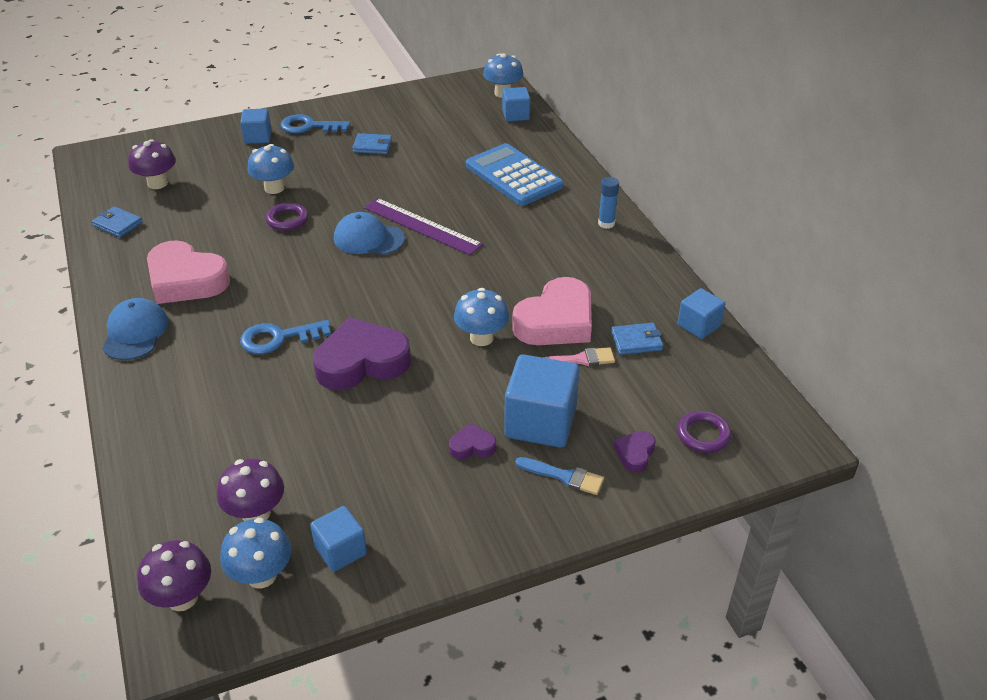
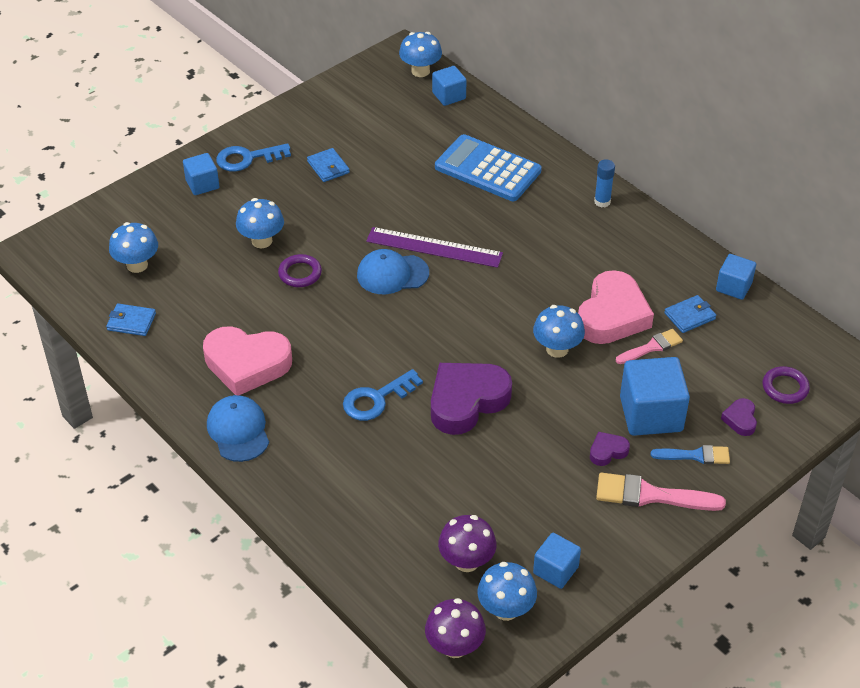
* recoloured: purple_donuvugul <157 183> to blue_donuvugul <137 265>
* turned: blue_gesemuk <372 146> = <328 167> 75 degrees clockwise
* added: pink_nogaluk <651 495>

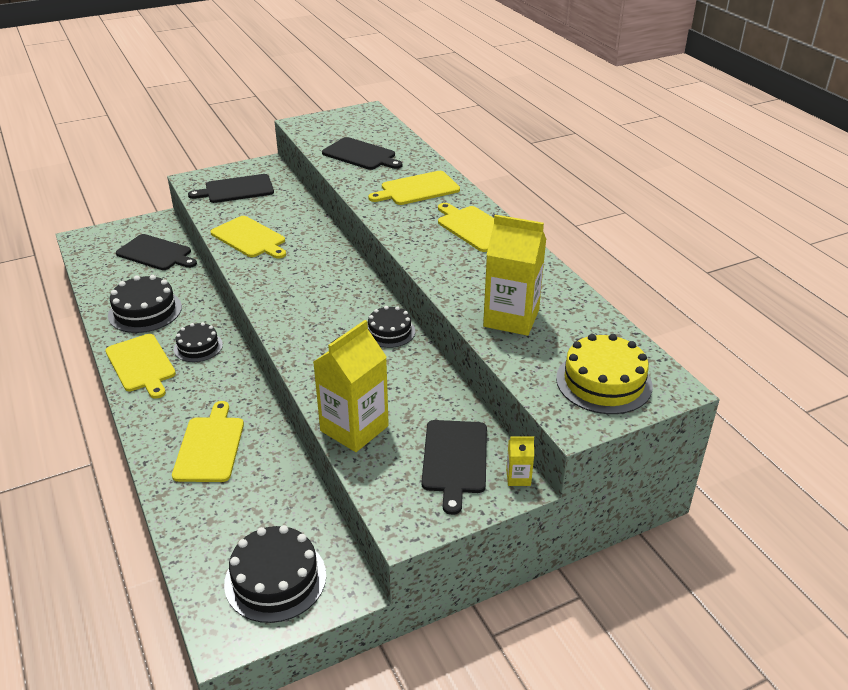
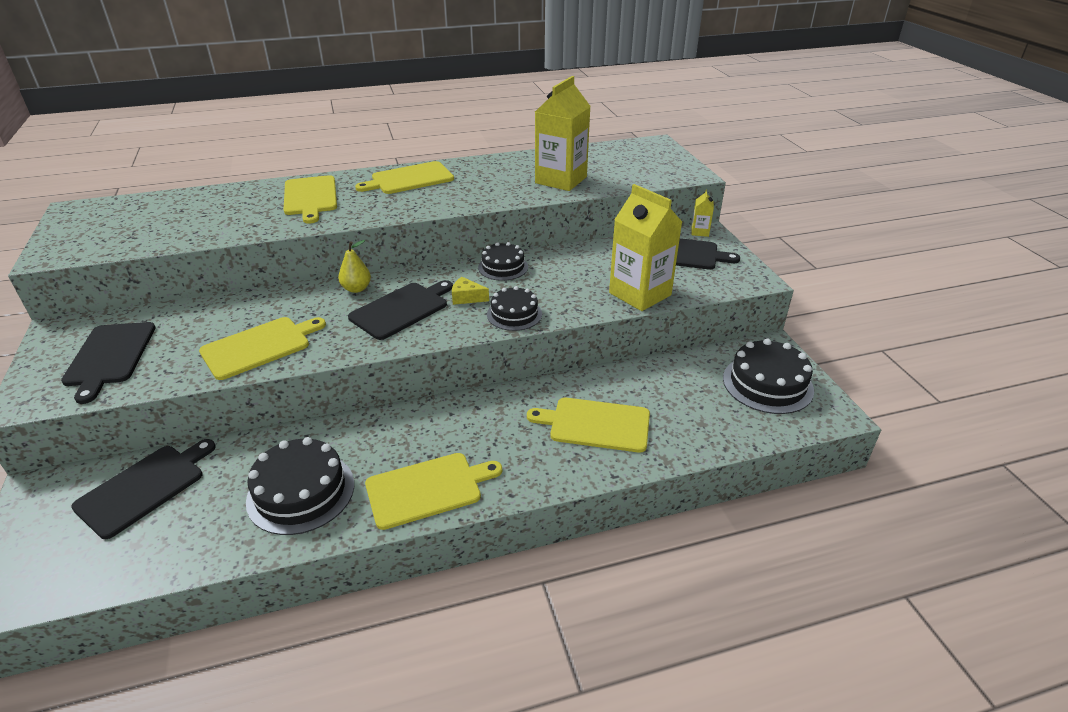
* moved: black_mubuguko <198 347> to <514 314>
* moved: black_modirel <361 155> to <402 309>
* removed: yellow_mubuguko <603 382>
* added: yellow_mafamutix <356 289>
* added: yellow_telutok <467 298>

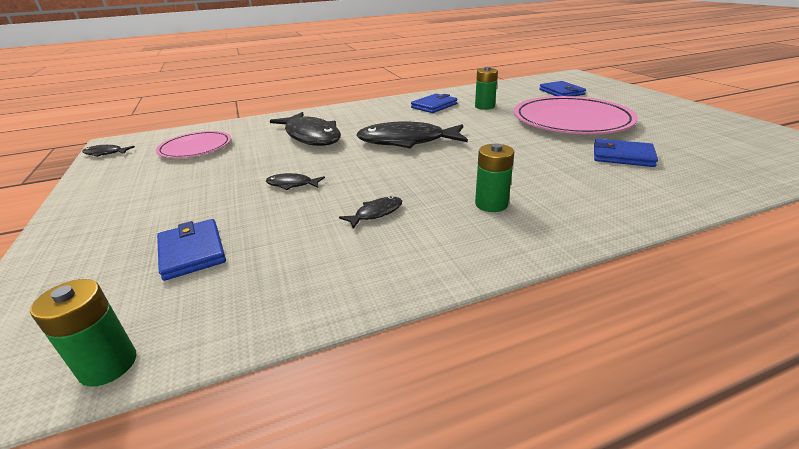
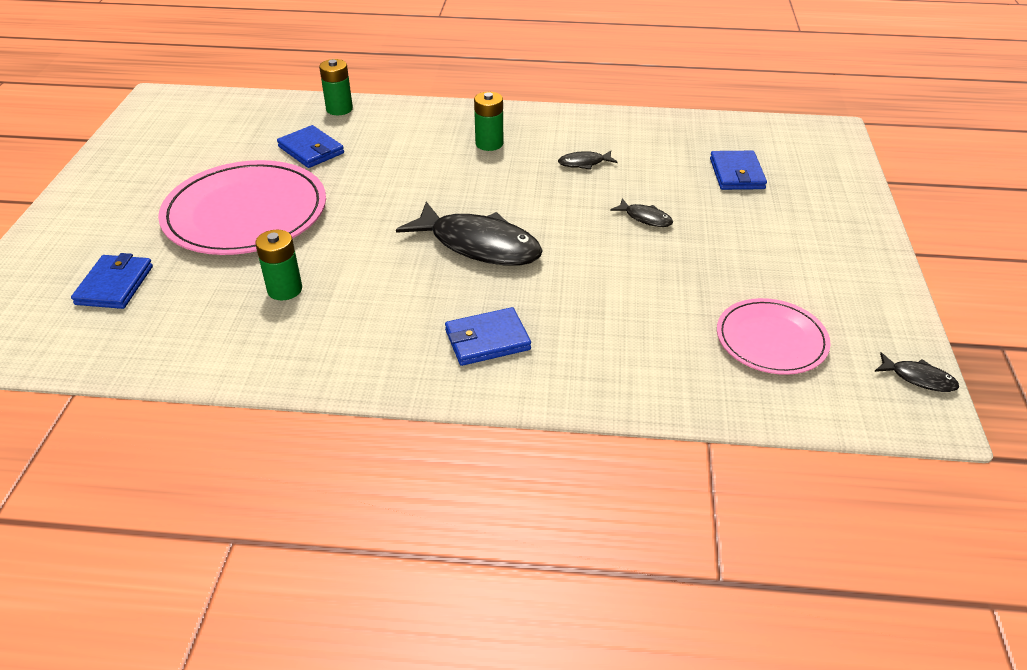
* moved: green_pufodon <108 365> to <339 109>
* removed: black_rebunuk <311 136>
* moved: blue_gesemuk <434 106> to <487 340>

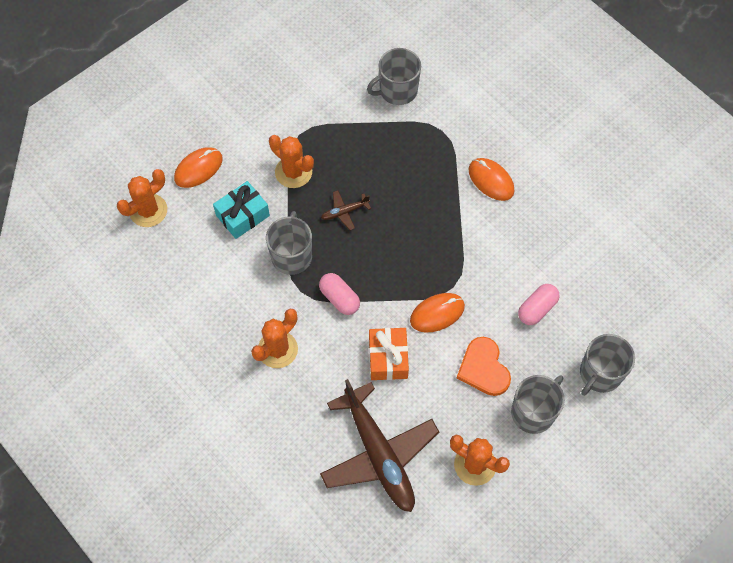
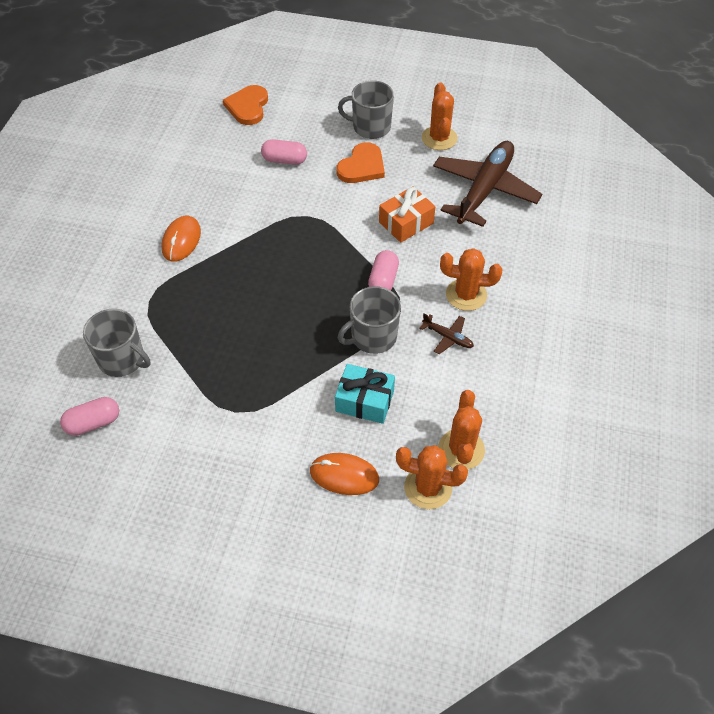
* moved: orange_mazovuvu <293 172> to <461 449>
* moved: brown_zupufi <345 212> to <447 337>
* removed: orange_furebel <437 313>
* removed: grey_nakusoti <600 374>
* added: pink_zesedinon <93 423>
* added: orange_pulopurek <248 107>

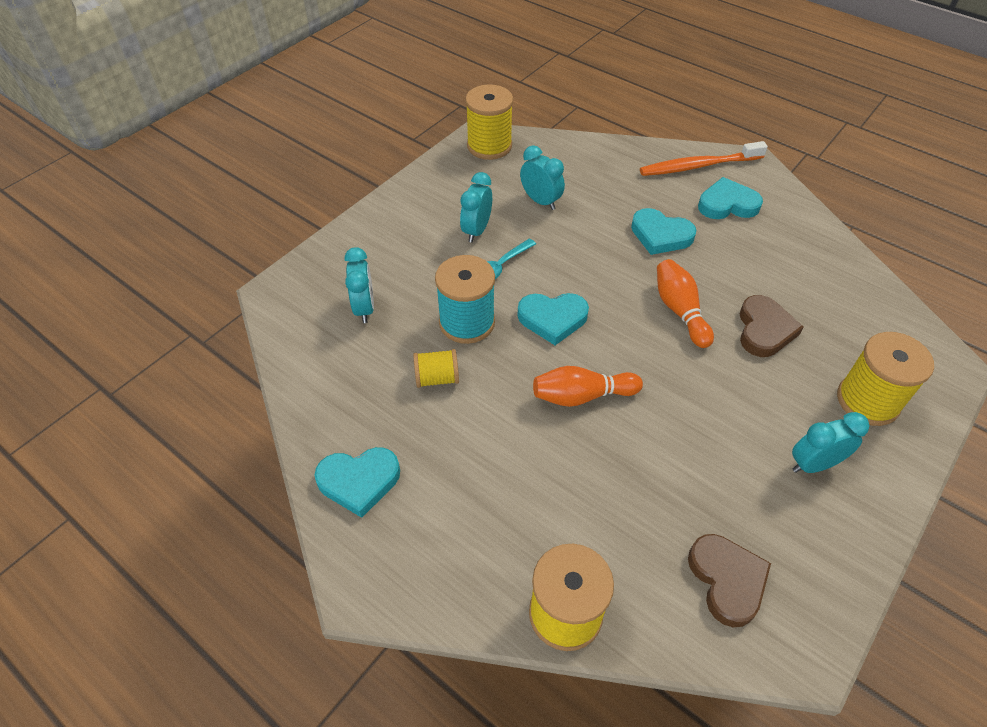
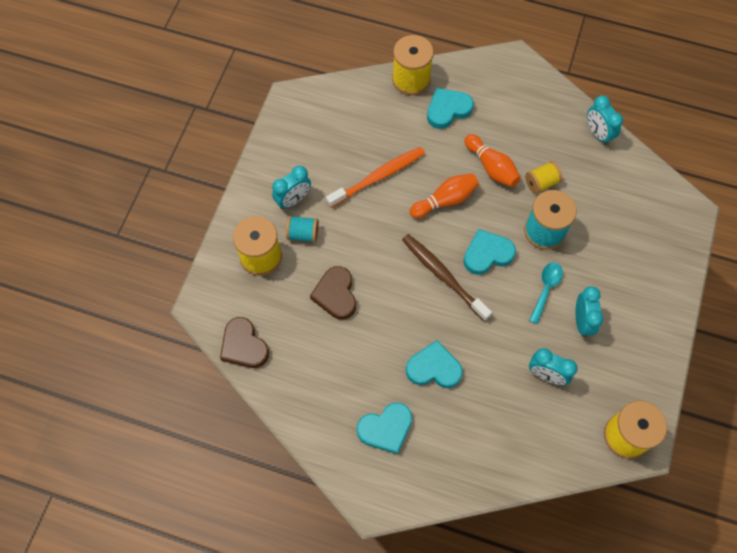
* moved: turquoise_pulopurek <359 481> to <447 110>
* moved: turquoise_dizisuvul <364 308> to <598 133>
* moved: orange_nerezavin <699 166> to <378 177>
* moved: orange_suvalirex <680 311> to <491 167>
* moved: brown_pulopurek <727 580> to <244 346>
* added: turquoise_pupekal <303 234>
* added: brown_nerezavin <443 276>

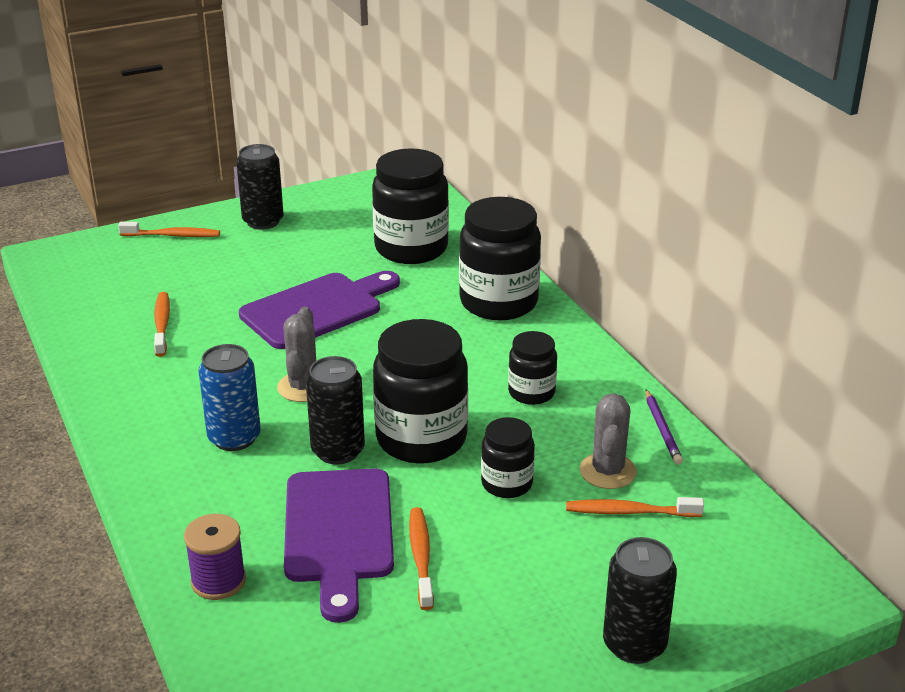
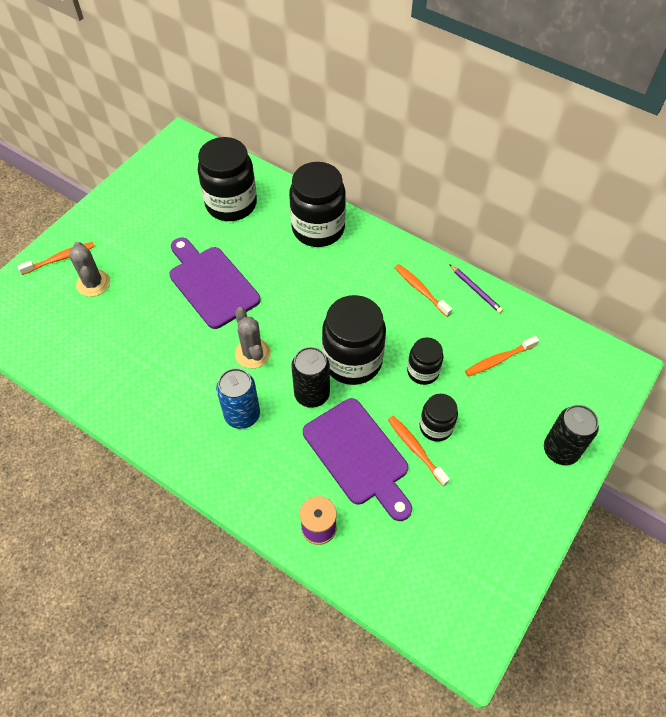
* moved: orange_nerezavin <162 324> to <420 290>
* removed: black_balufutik <263 221>
* turned: purple_modirel <317 309> = <211 283> 60 degrees counterclockwise
* moved: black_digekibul <531 392> to <436 427>
* moved: grey_mazovuvu <607 471> to <93 283>

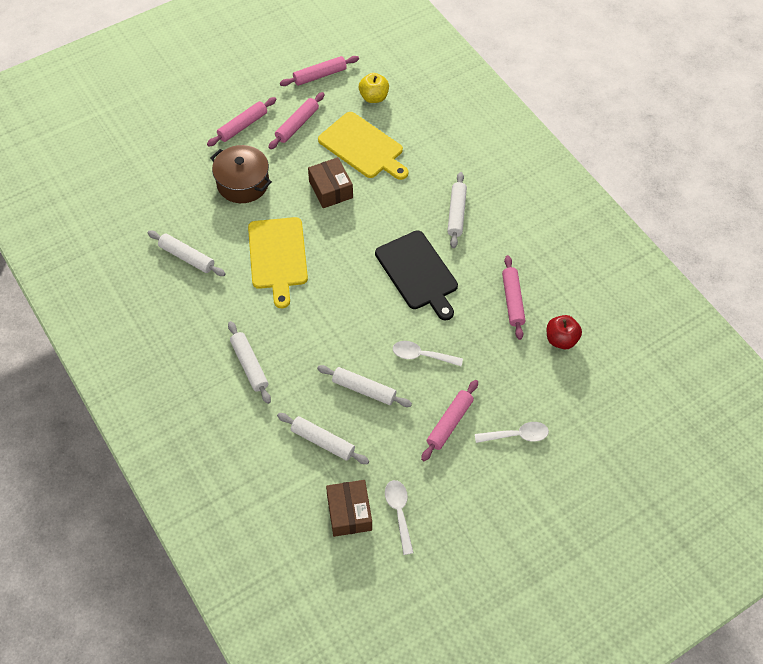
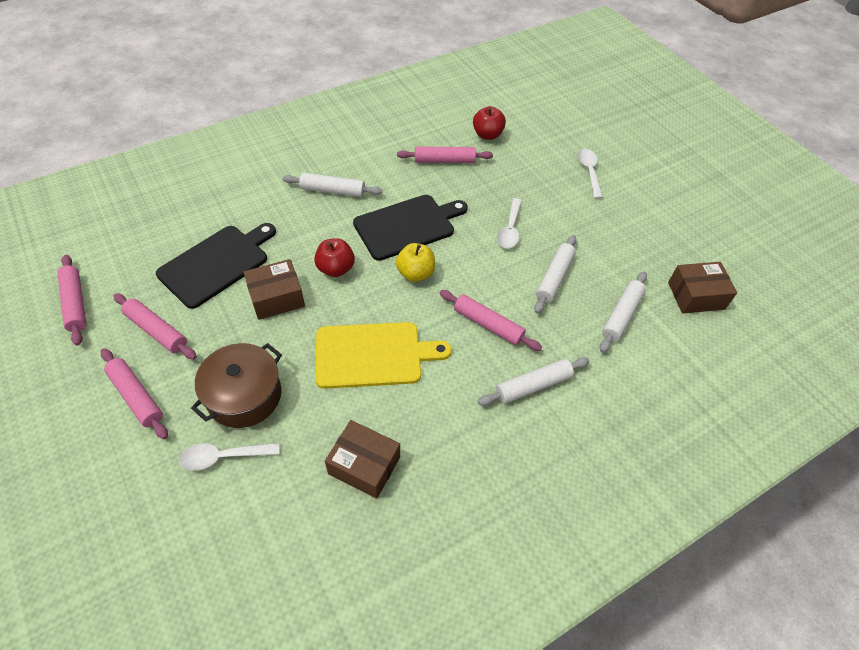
* replaced: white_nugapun <187 257> to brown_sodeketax <364 465>
* recoloured: yellow_modirel <363 147> to black_modirel <217 264>
* moved: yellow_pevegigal <374 97> to <415 273>
* moved: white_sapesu <399 512> to <223 457>
* moved: pink_nugapun <449 423> to <488 324>
* added: red_pevegigal <336 269>

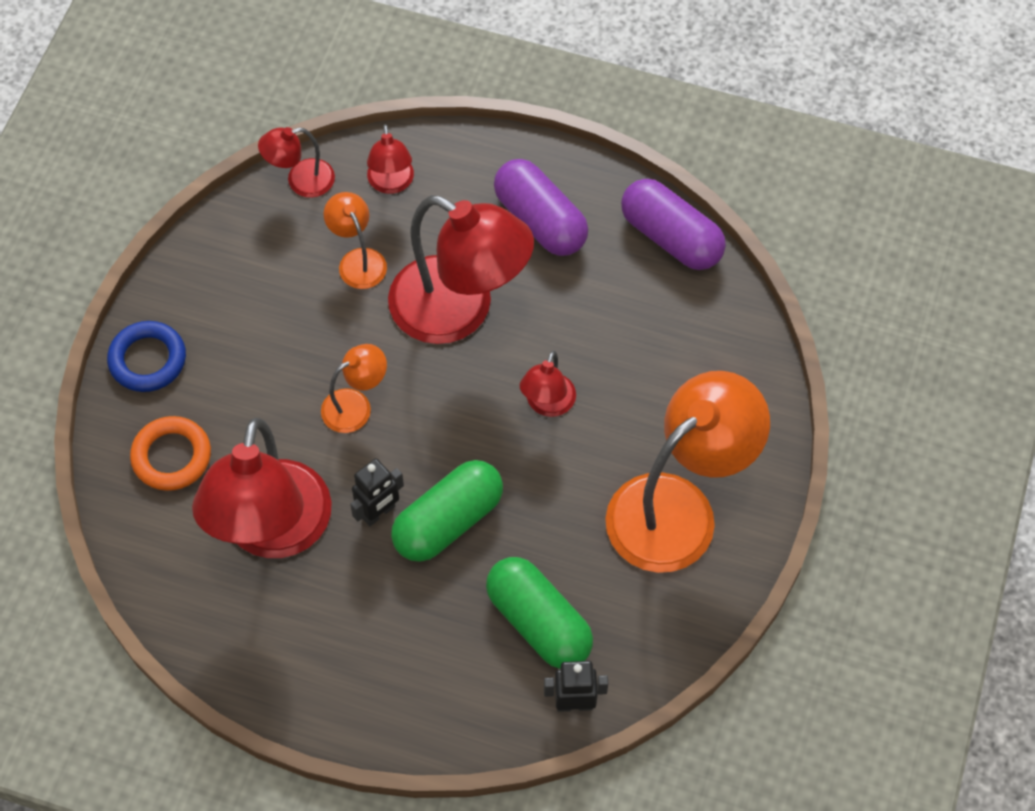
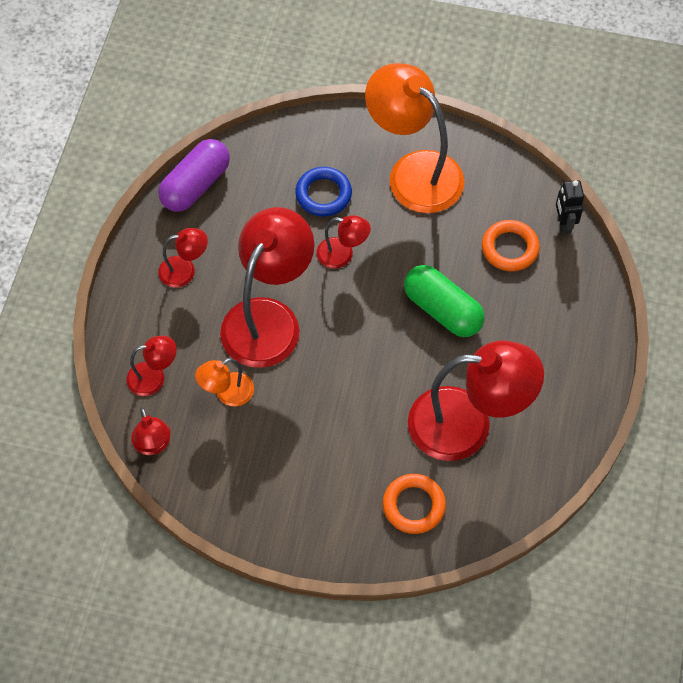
* moved: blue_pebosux <148 360> to <323 194>
* removed: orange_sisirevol <355 405>
* removed: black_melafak <379 513>
* replaced: green_zesedinon <539 622> to orange_pebosux <510 248>
* replaced: purple_zesedinon <540 221> to red_sisirevol <185 270>

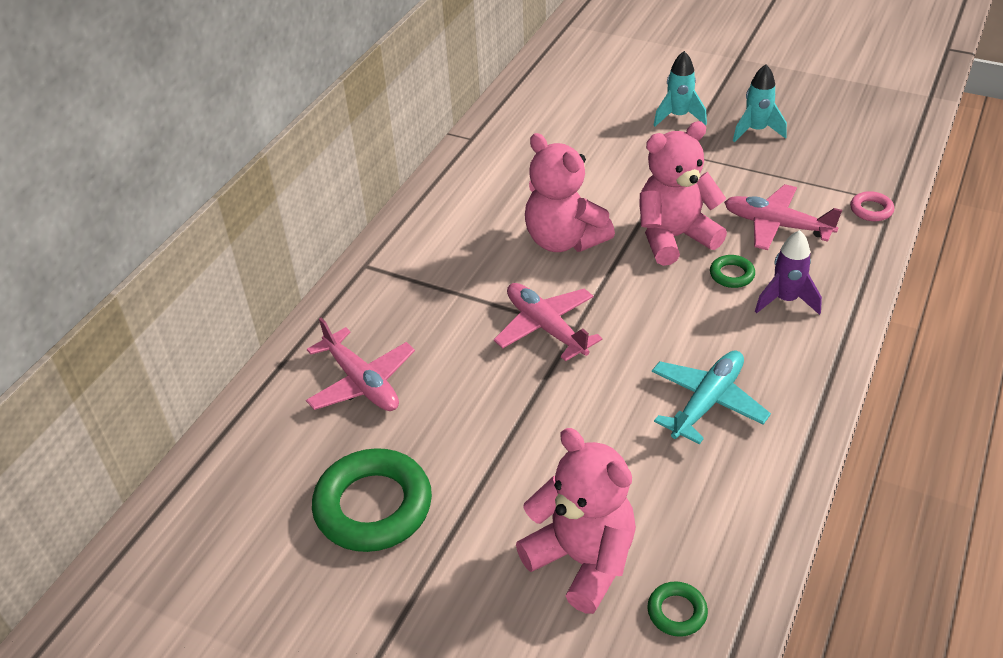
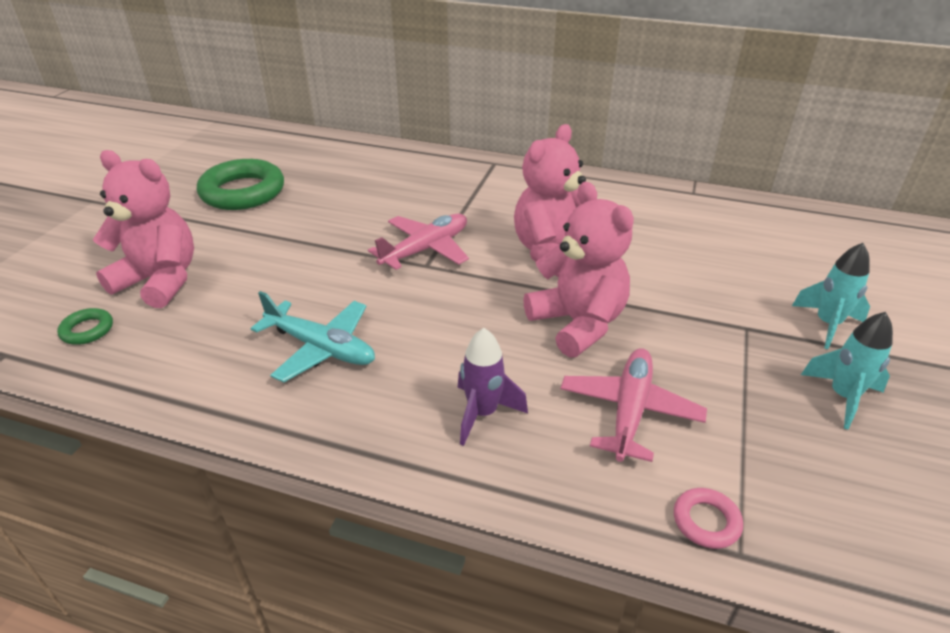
* removed: pink_zupufi <362 382>
* turned: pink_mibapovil <582 560> = <160 281> 105 degrees counterclockwise
* removed: green_pebosux <731 275>

